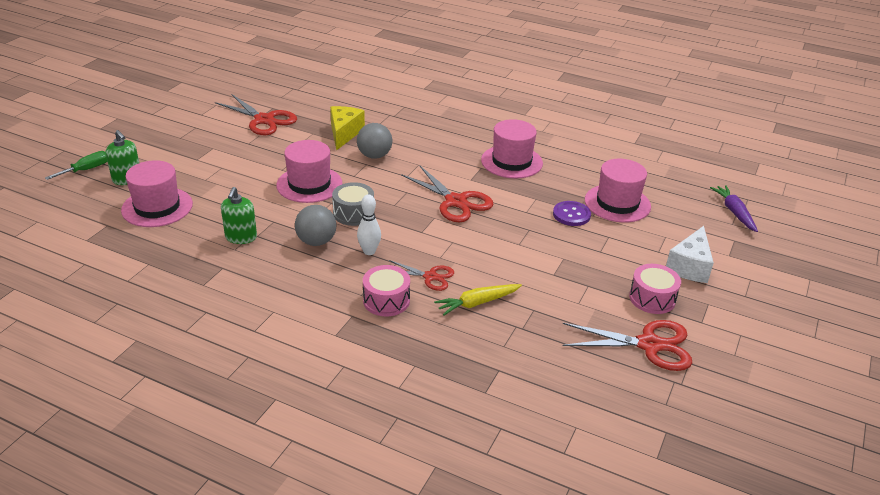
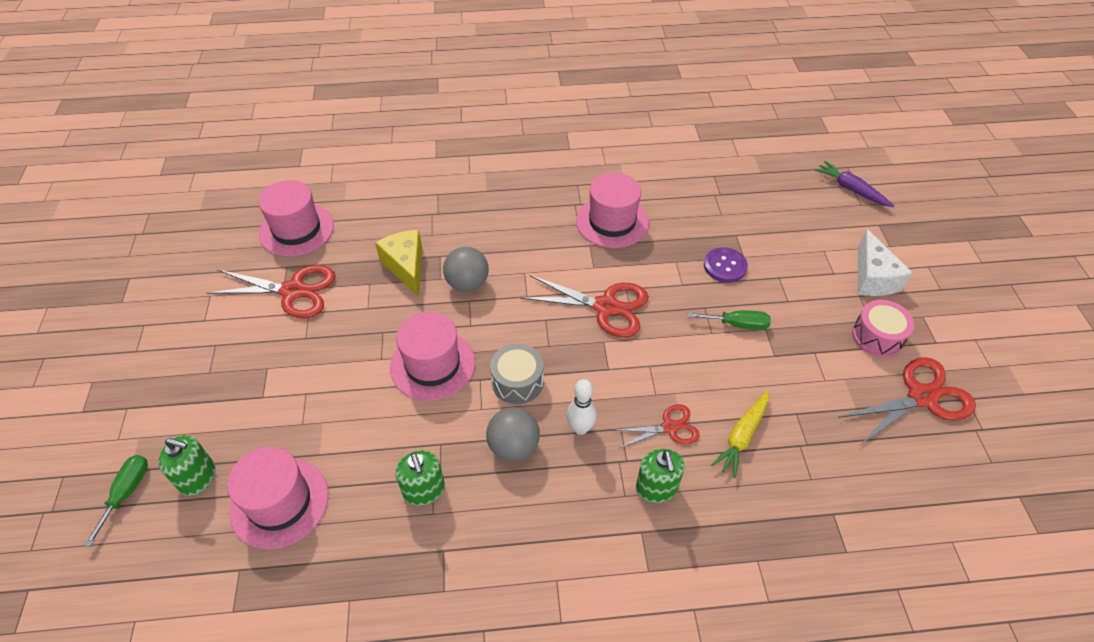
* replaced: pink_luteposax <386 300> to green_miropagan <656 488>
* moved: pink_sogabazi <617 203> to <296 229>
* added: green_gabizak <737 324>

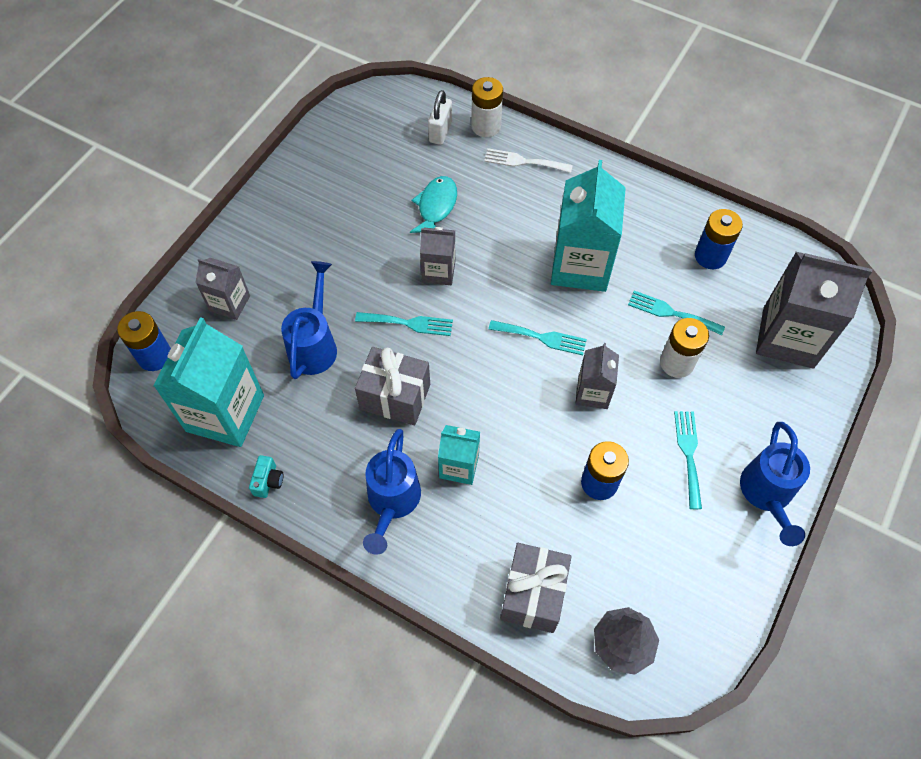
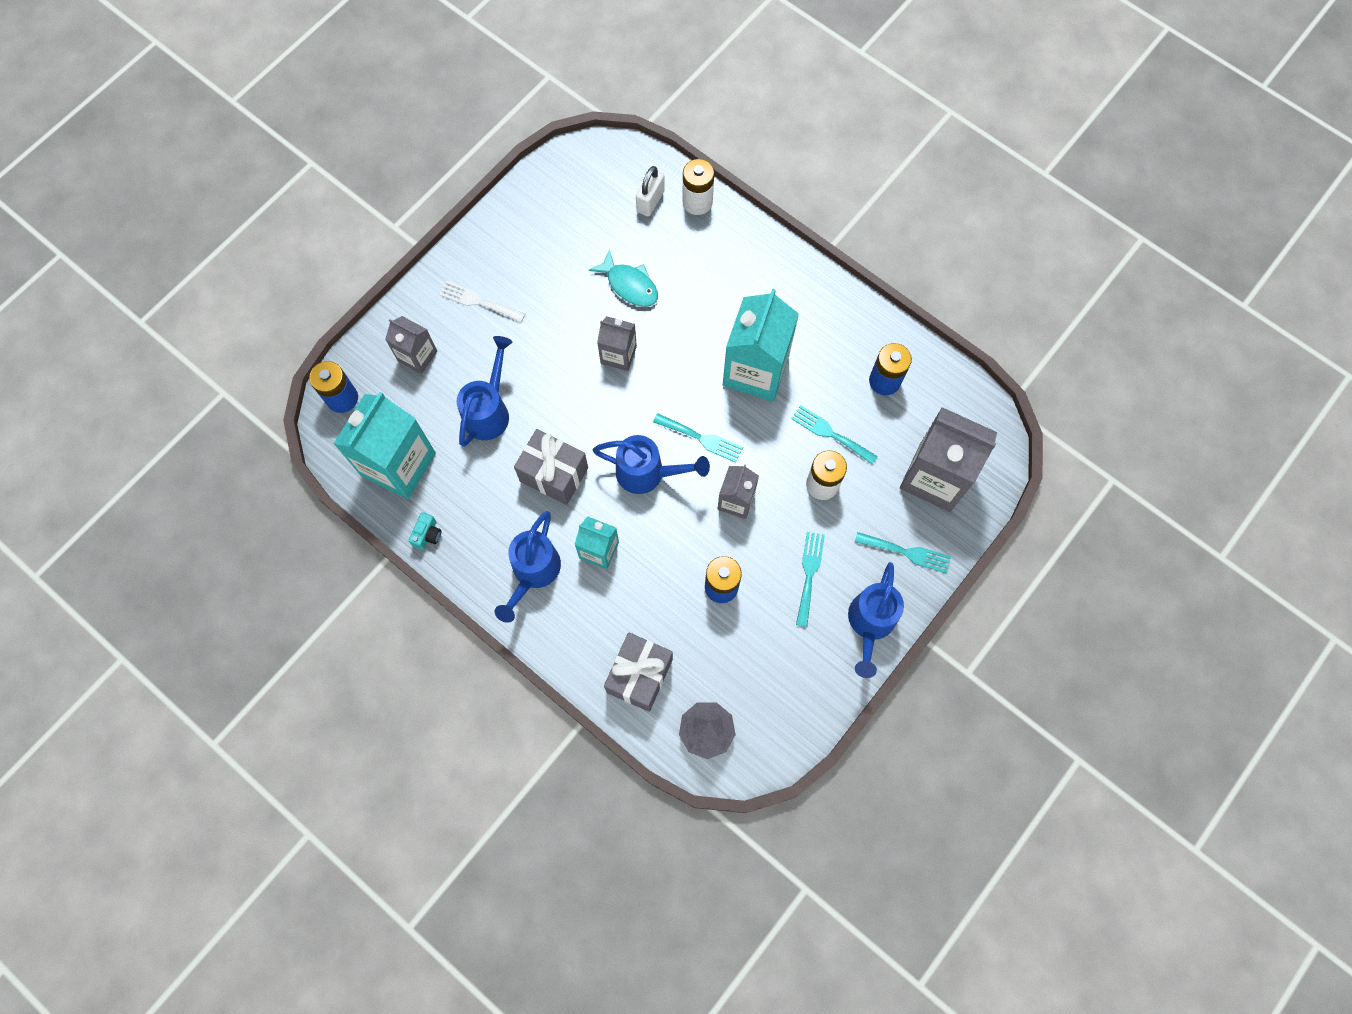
* moved: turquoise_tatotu <409 323> to <907 552>
* turned: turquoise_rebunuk <436 207> = <629 285> 105 degrees clockwise
* moved: white_tatotu <523 162> to <478 301>
* added: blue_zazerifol <647 473>

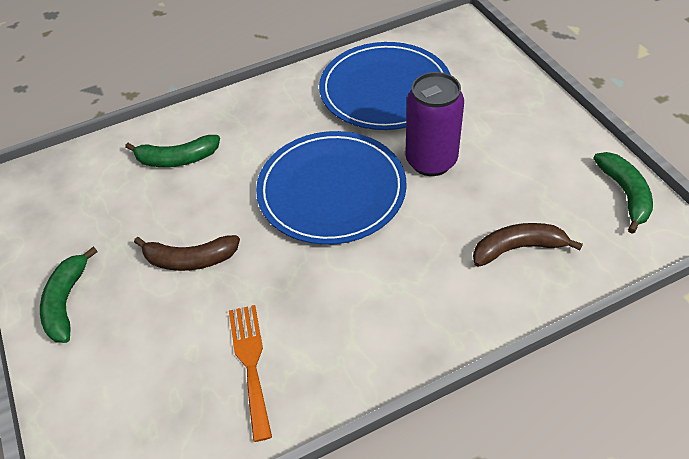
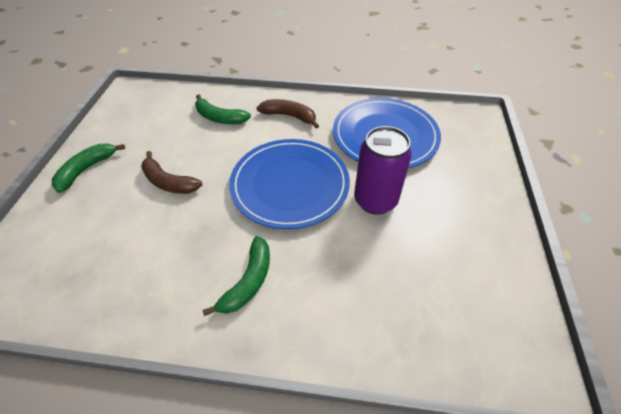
* removed: orange_tatotu <251 363>
* moved: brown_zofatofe <518 248> to <289 116>
* moved: green_zofatofe <625 194> to <248 281>

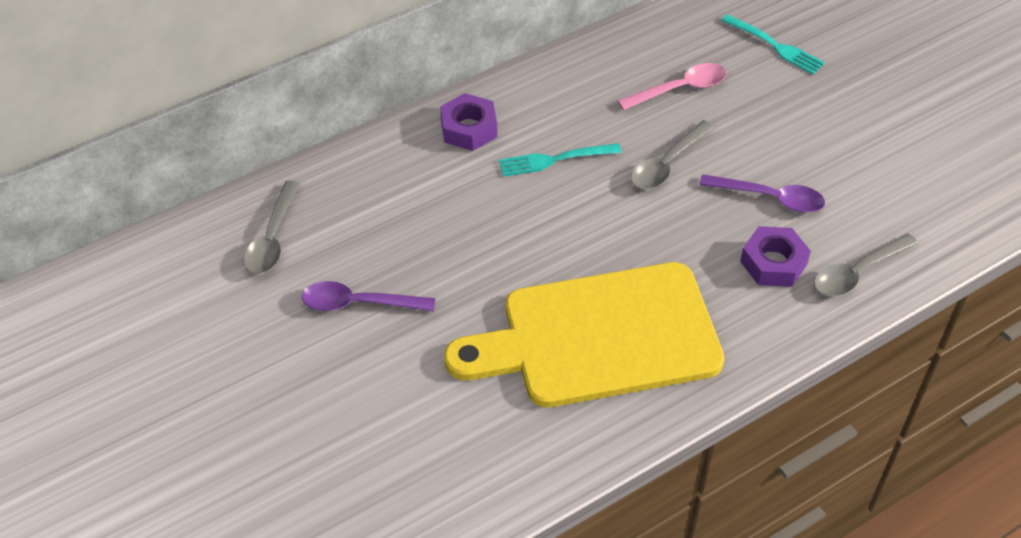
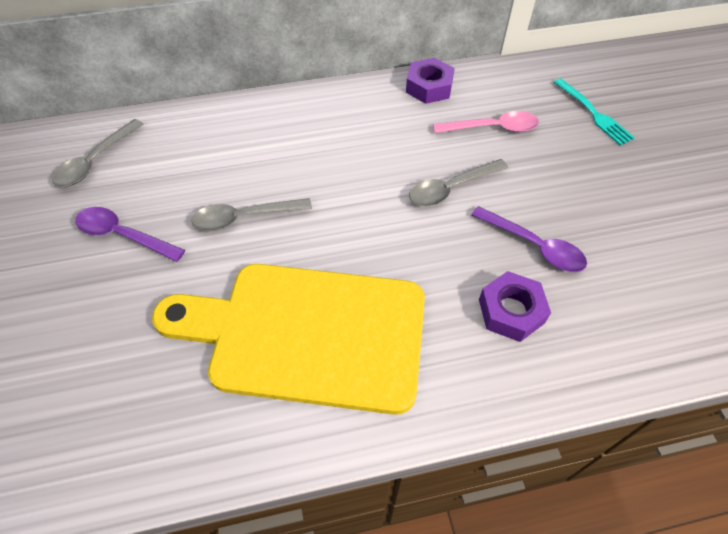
* moved: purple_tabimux <469 128> to <429 87>
* removed: turquoise_tatotu <555 160>
* moved: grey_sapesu <857 272> to <244 218>

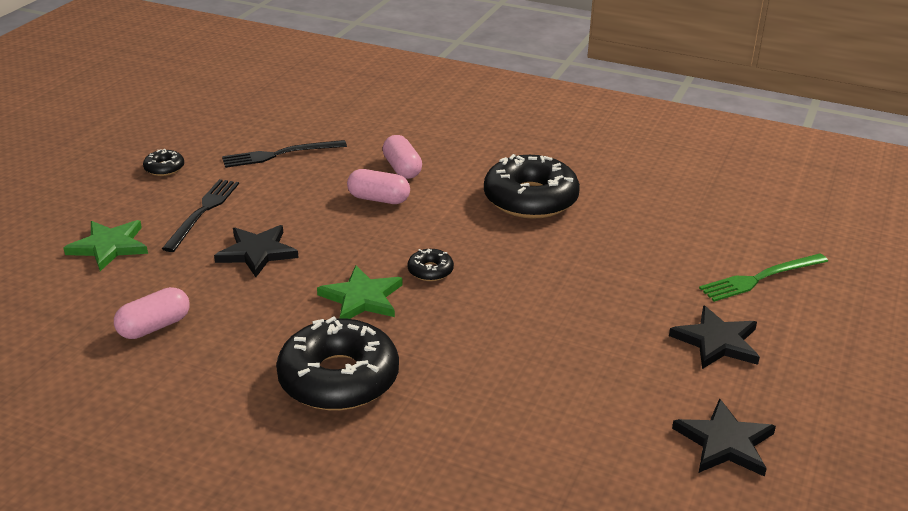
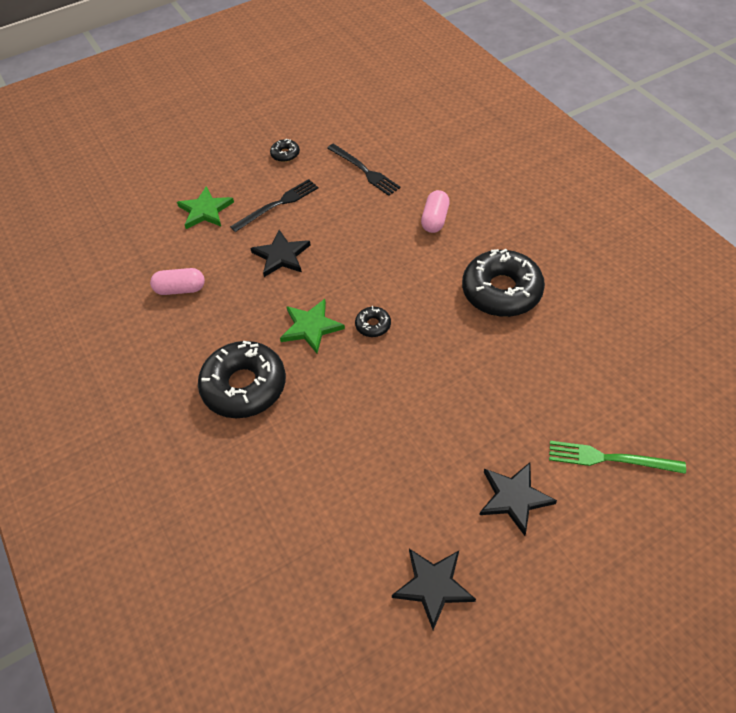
* turned: black_tatotu <279 154> = <364 171> 150 degrees counterclockwise
* removed: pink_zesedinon <378 199>

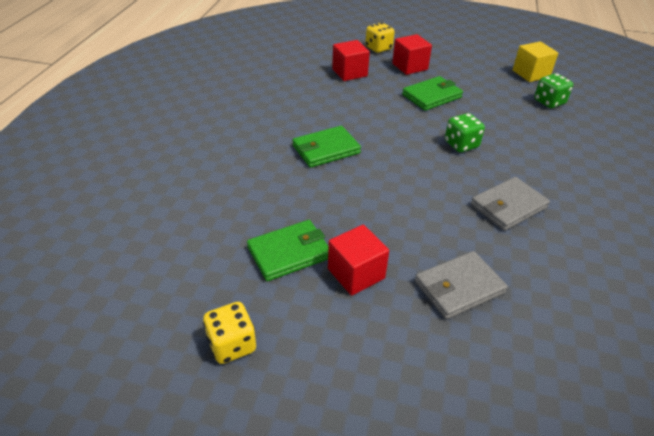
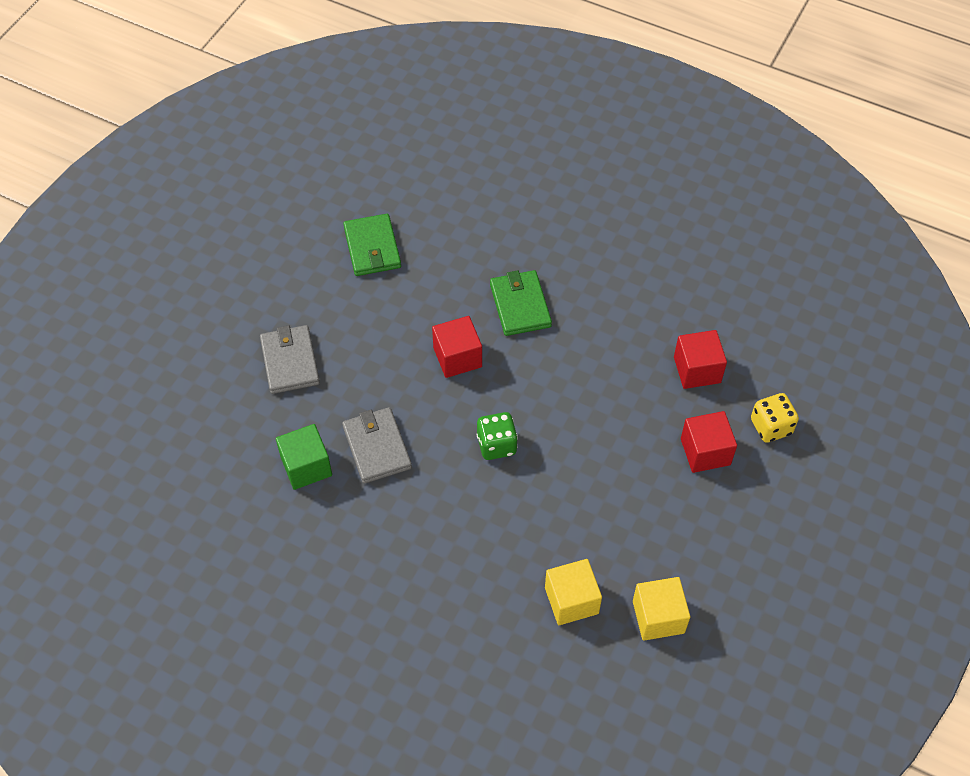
* removed: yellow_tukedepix <232 345>
* moved: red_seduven <356 273> to <457 357>
* removed: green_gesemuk <432 96>
* replaced: green_tukedepix <549 102> to yellow_seduven <571 600>
* added: green_seduven <306 466>

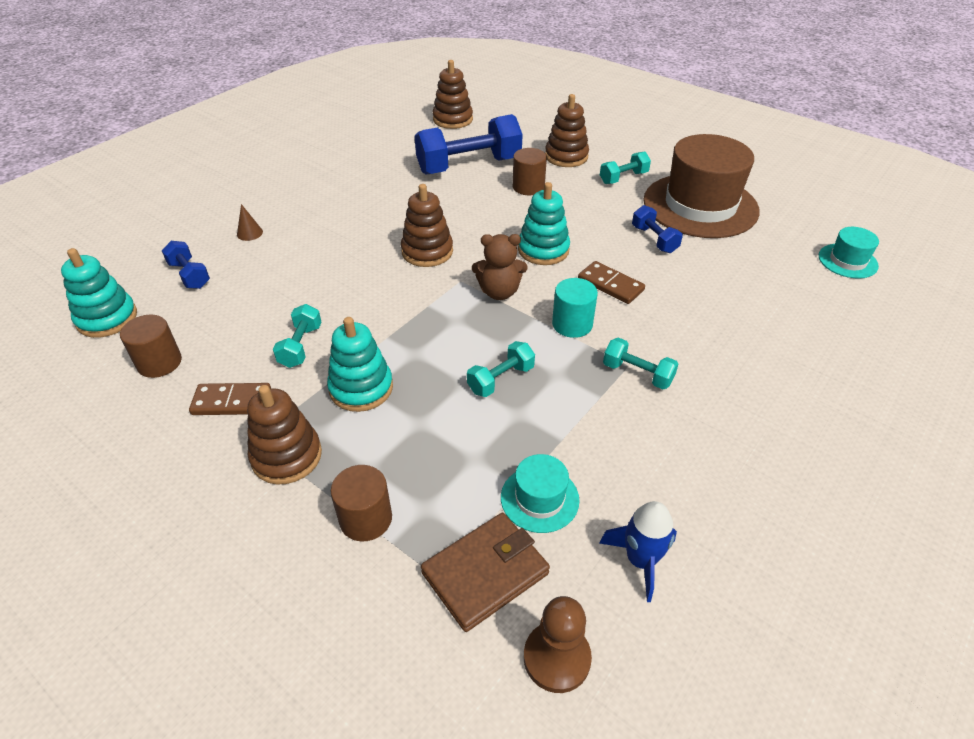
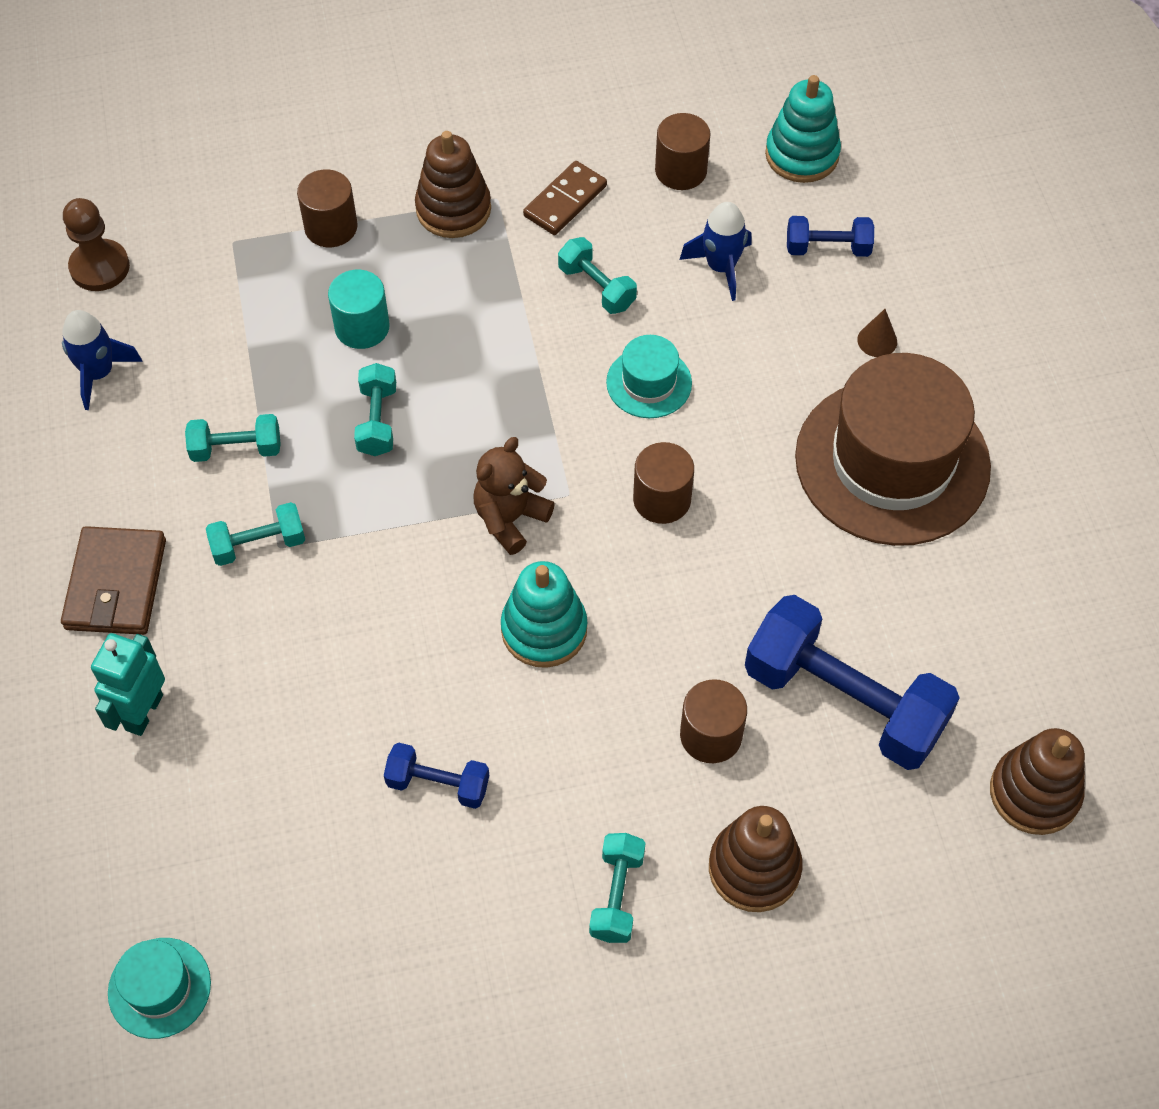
* removed: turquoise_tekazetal <361 388>
* replaced: brown_tekazetal <427 251> to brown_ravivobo <662 499>
* turned: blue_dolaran <469 166> = <844 701> 75 degrees counterclockwise
* moved: brown_gesemuk <485 573> to <116 584>
* moved: turquoise_sogabazi <539 498> to <649 383>
* moved: turquoise_ravivobo <572 324> to <362 327>
* removed: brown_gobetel <610 285>
* moved: brown_sogabazi <700 205> to <892 462>
* added: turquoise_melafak <143 712>
* added: turquoise_dolaran <236 449>
* added: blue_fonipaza <721 267>

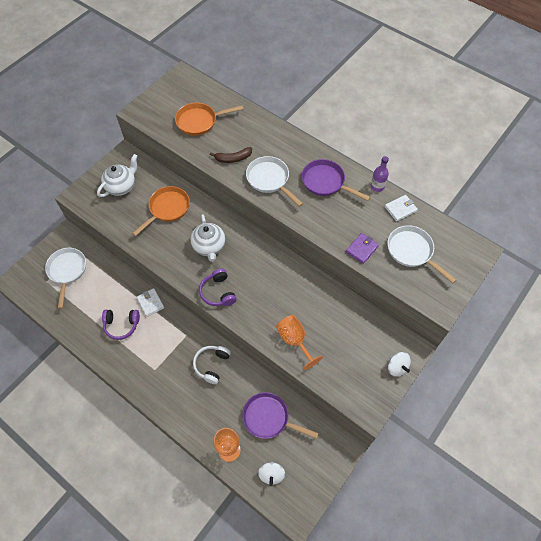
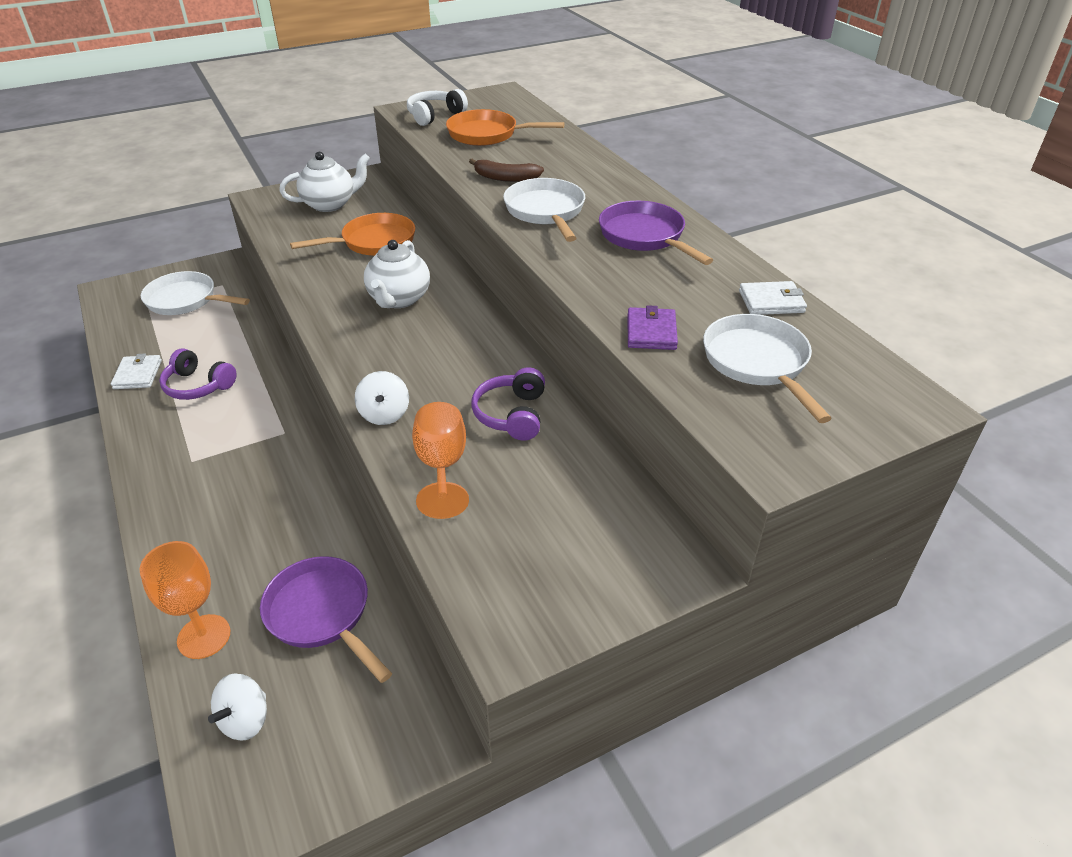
* turned: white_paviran <67 271> = <186 300> 90 degrees counterclockwise
* moved: white_gesemuk <150 303> to <138 374>
* moved: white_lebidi <212 365> to <435 116>
* moved: purple_lebidi <218 292> to <512 414>
* turned: purple_gesemuk <362 249> = <651 332> 60 degrees counterclockwise
* removed: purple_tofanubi <377 186>
* moved: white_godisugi <397 367> to <384 414>

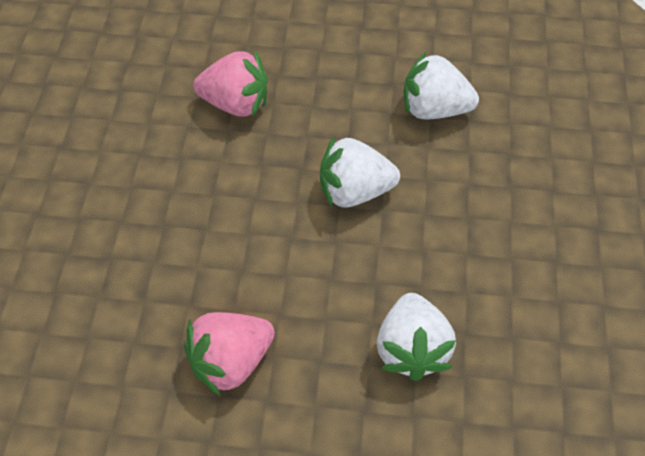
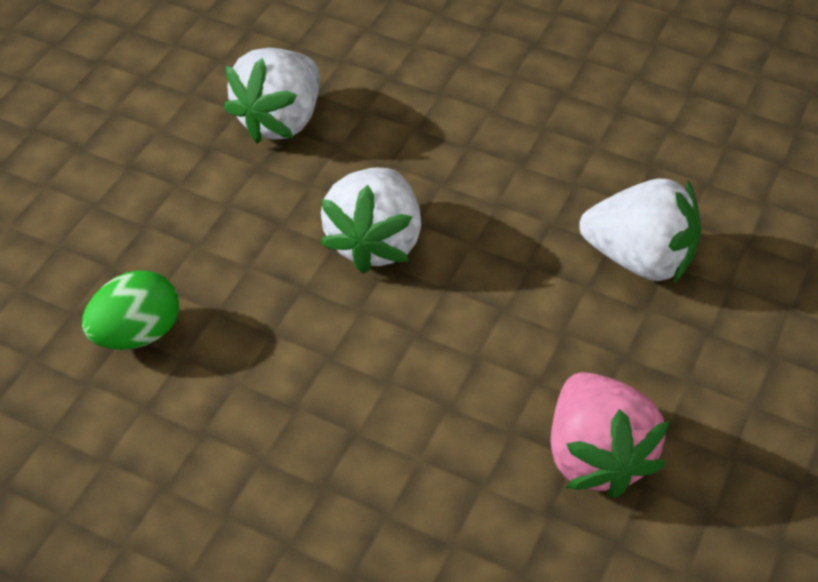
* replaced: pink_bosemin <236 104> to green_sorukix <138 333>

